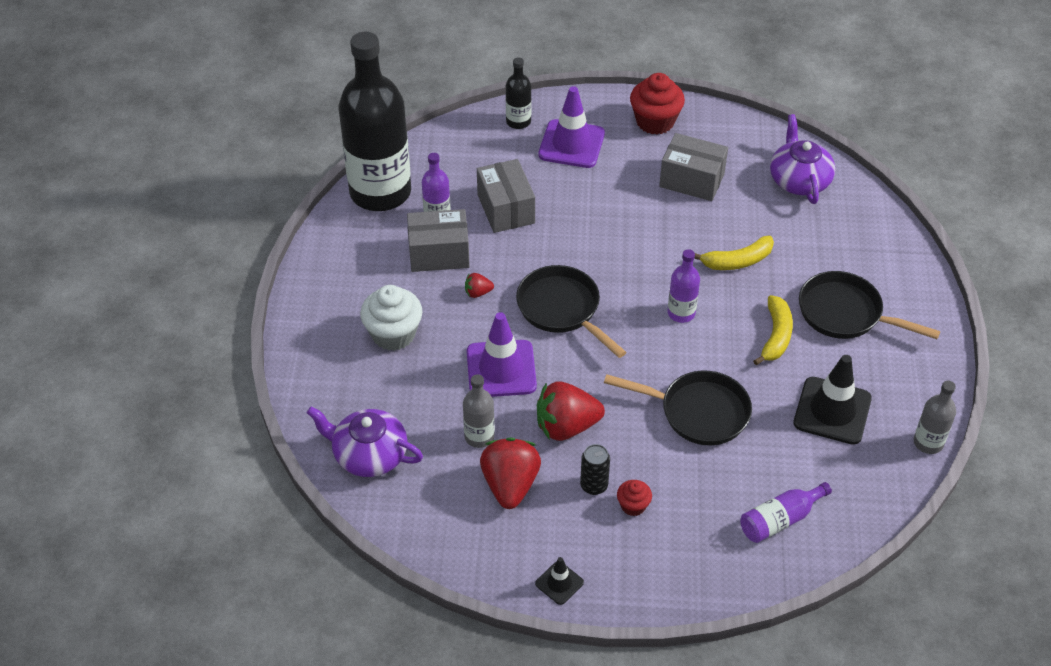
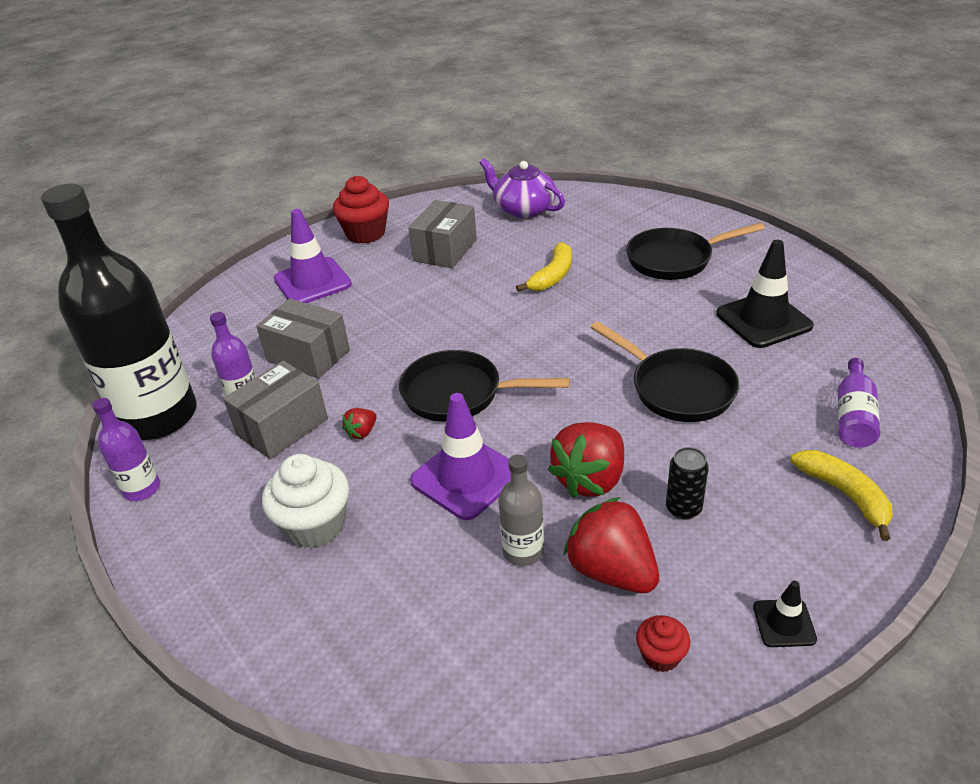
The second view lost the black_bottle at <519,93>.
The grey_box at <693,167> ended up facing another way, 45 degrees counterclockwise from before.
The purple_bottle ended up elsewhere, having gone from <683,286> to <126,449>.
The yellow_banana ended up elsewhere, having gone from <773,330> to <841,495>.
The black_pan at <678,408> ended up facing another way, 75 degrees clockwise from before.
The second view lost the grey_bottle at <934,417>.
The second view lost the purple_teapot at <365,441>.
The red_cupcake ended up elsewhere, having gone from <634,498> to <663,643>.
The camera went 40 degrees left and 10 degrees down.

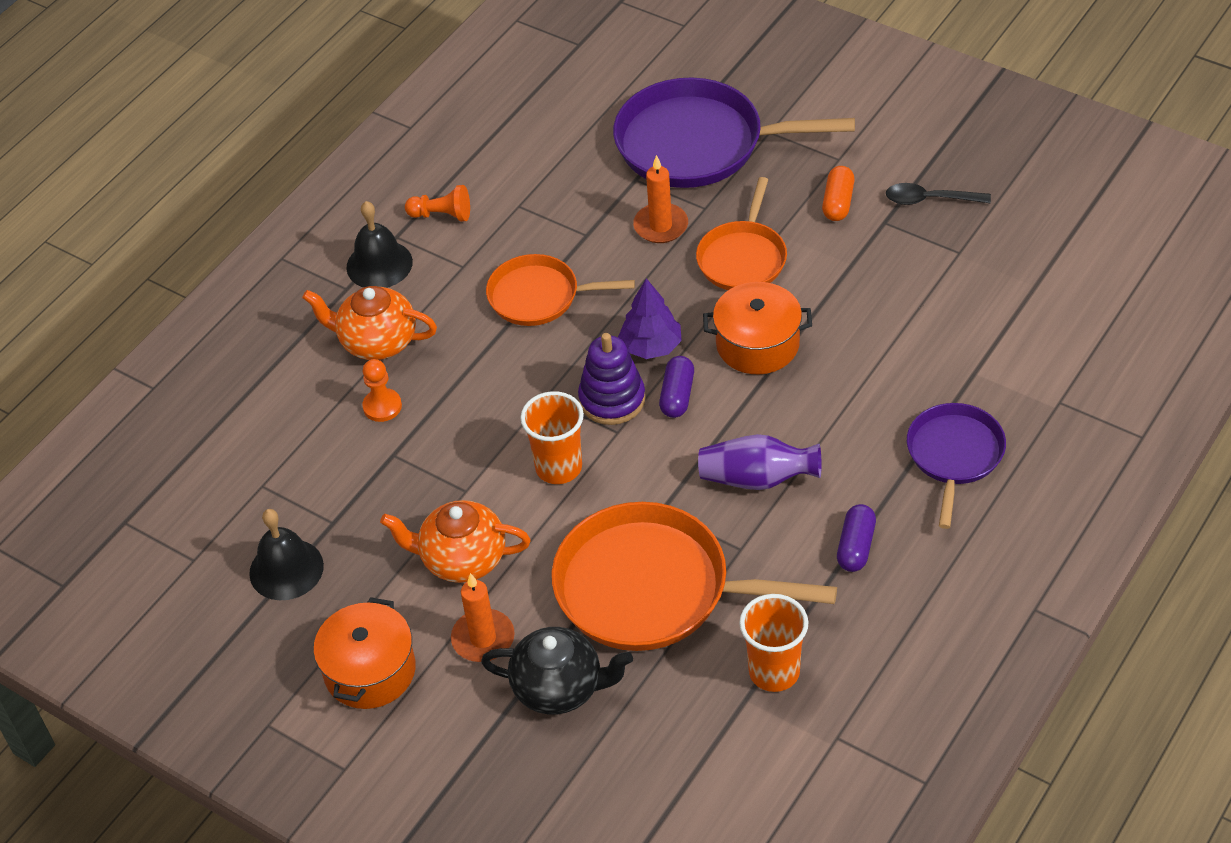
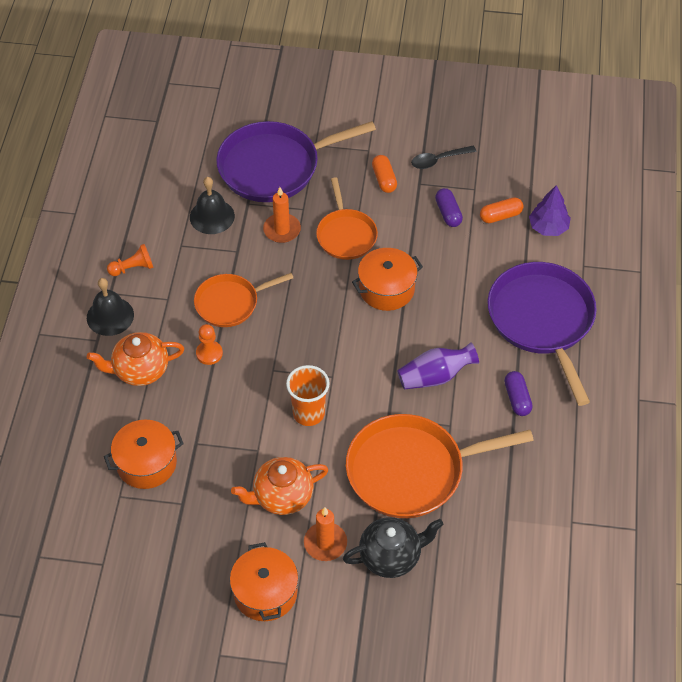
The purple_tree ended up elsewhere, having gone from <650,318> to <550,210>.
The second view lost the purple_stacking_toy at <612,379>.
The purple_capsule ended up elsewhere, having gone from <676,387> to <449,207>.
The orange_pawn ended up elsewhere, having gone from <382,390> to <209,344>.
The size of the purple_pan at <956,466> changed by a factor of 1.70.
The black_bell ended up elsewhere, having gone from <286,554> to <212,205>.
The second view lost the orange_cup at <774,643>.
The second view gained the orange_capsule at <501,210>.
The second view gained the orange_pot at <144,454>.
The camera went 30 degrees left and 5 degrees up.

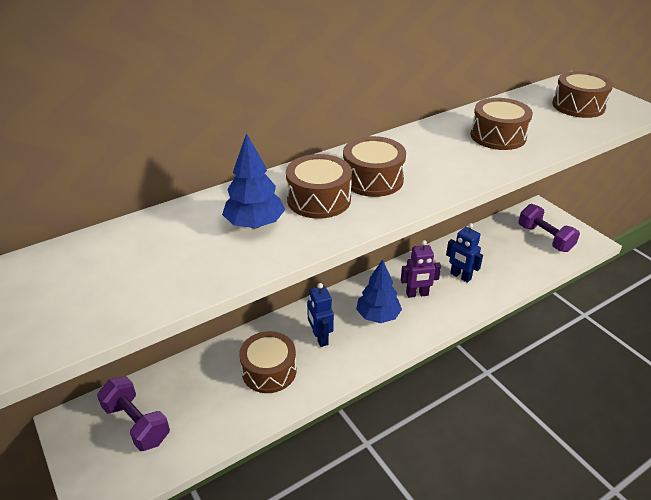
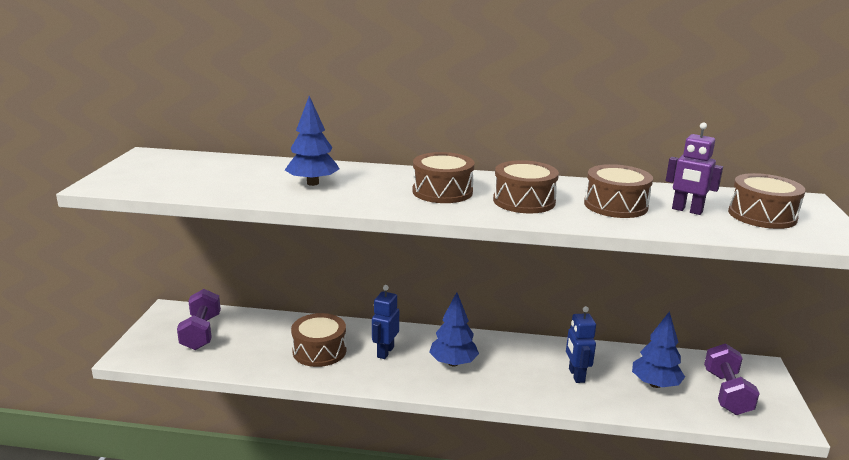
The brown_drum ended up elsewhere, having gone from <319,186> to <526,187>.
The purple_robot ended up elsewhere, having gone from <421,269> to <694,168>.
The second view gained the blue_tree at <658,349>.
The camera went 40 degrees right and 15 degrees down.

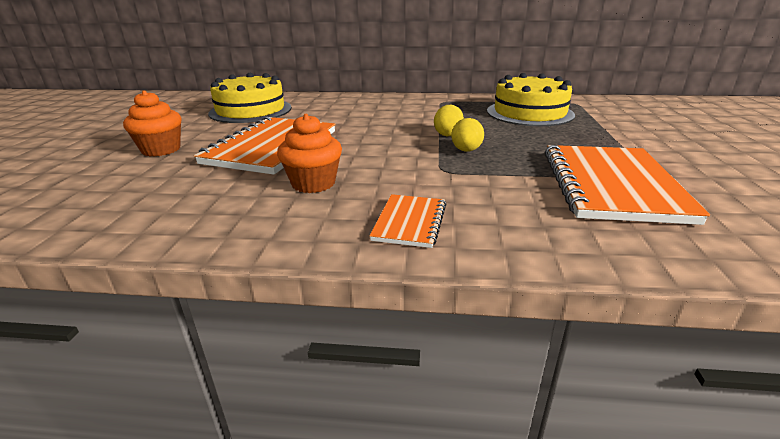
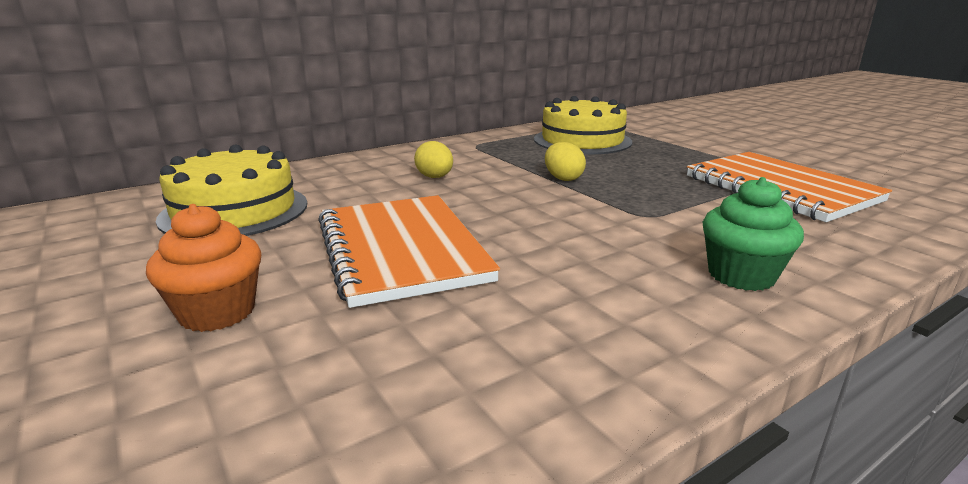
The second view lost the orange_cupcake at <309,153>.
The yellow_egg ended up elsewhere, having gone from <467,135> to <433,159>.
Where the orange_notebook stood at <408,221>, the green_cupcake came to stand at <753,234>.
The camera went 40 degrees left and 5 degrees down.

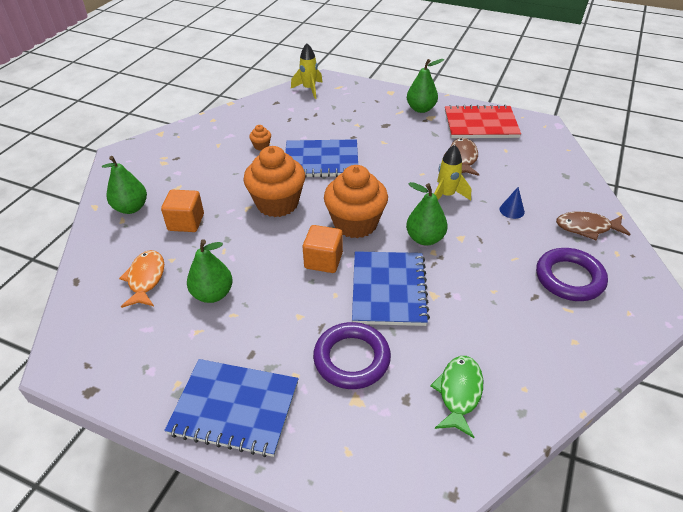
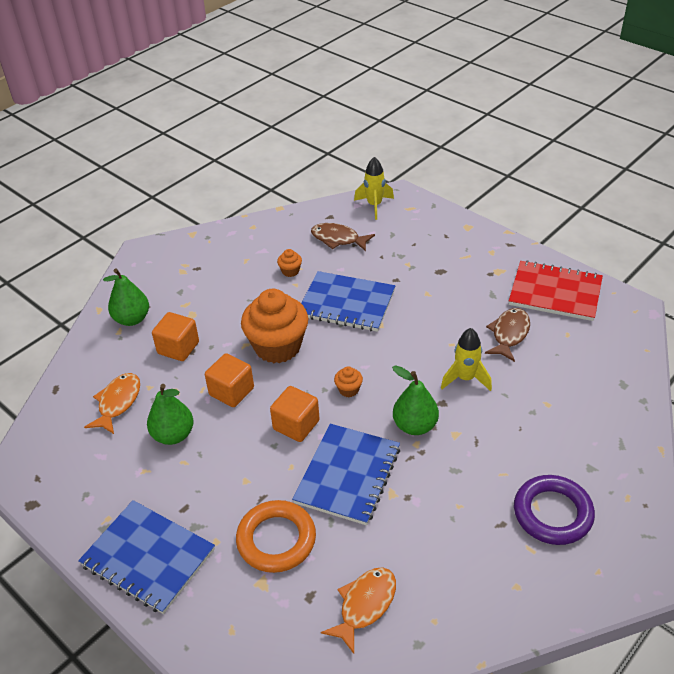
The second view lost the green_pear at <425,86>.
The size of the orange_cupcake at <356,201> changed by a factor of 0.41.
The second view lost the blue_cone at <512,203>.
The brown_fish ended up elsewhere, having gone from <593,226> to <343,237>.
What was the purple_ring at <352,355> turned into the orange_ring at <276,536>.
What was the green_fish at <456,397> turned into the orange_fish at <358,610>.
The second view gained the orange_cube at <229,380>.
The camera went 20 degrees right and 0 degrees up.

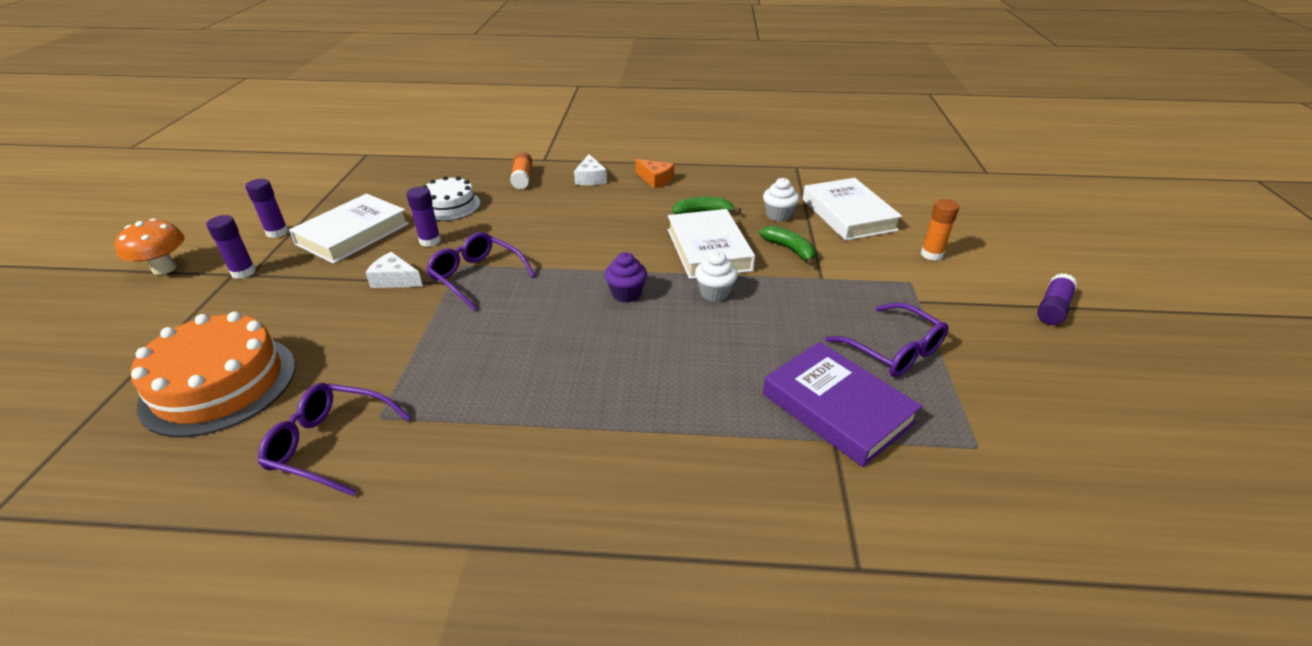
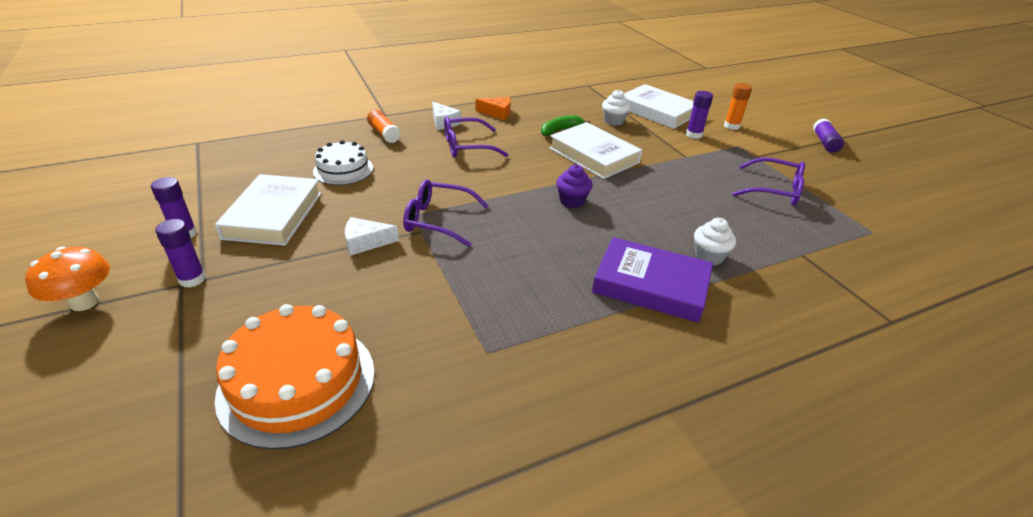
The purple_glue_stick ended up elsewhere, having gone from <424,217> to <699,115>.
The second view lost the green_banana at <787,246>.
The white_cupcake ended up elsewhere, having gone from <716,276> to <715,241>.
The purple_book ended up elsewhere, having gone from <842,404> to <652,280>.
The purple_glasses ended up elsewhere, having gone from <334,439> to <476,137>.
The camera went 30 degrees left and 0 degrees up.

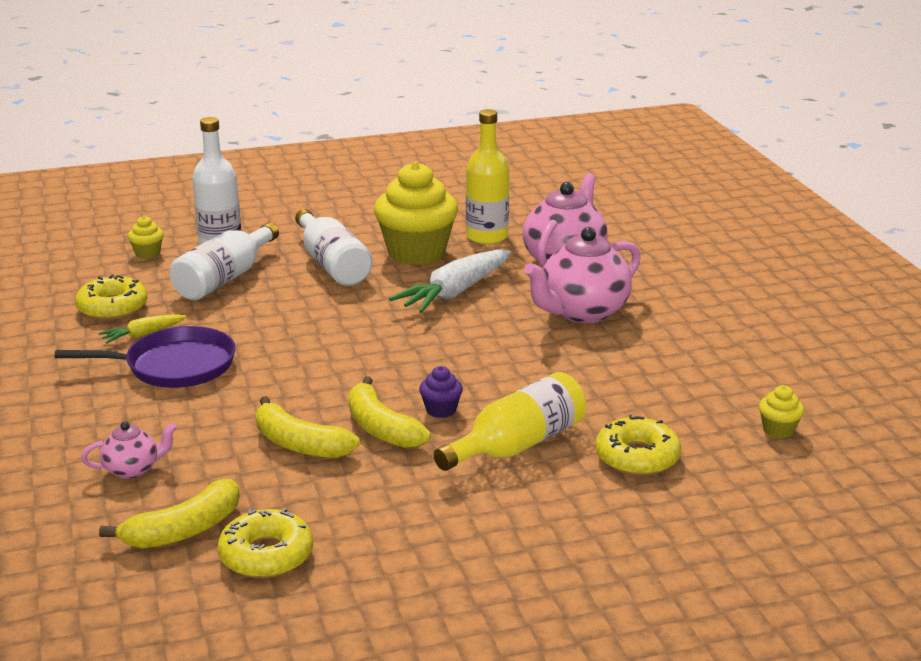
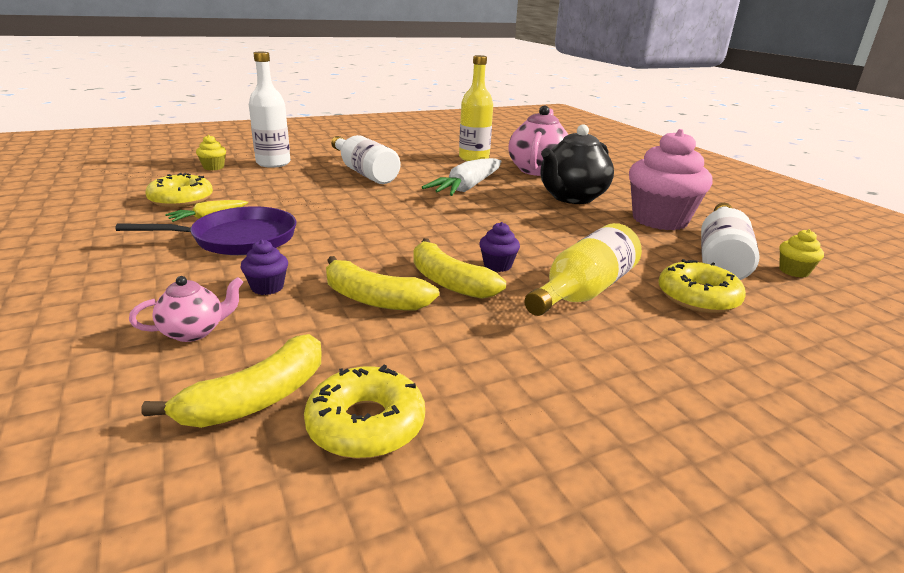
The second view lost the yellow_cupcake at <416,213>.
The white_bottle ended up elsewhere, having gone from <224,261> to <730,241>.
What was the pink_teapot at <582,275> turned into the black_teapot at <577,164>.
The second view gained the pink_cupcake at <671,179>.
The second view gained the purple_cupcake at <264,267>.
The camera went 10 degrees left and 0 degrees up.

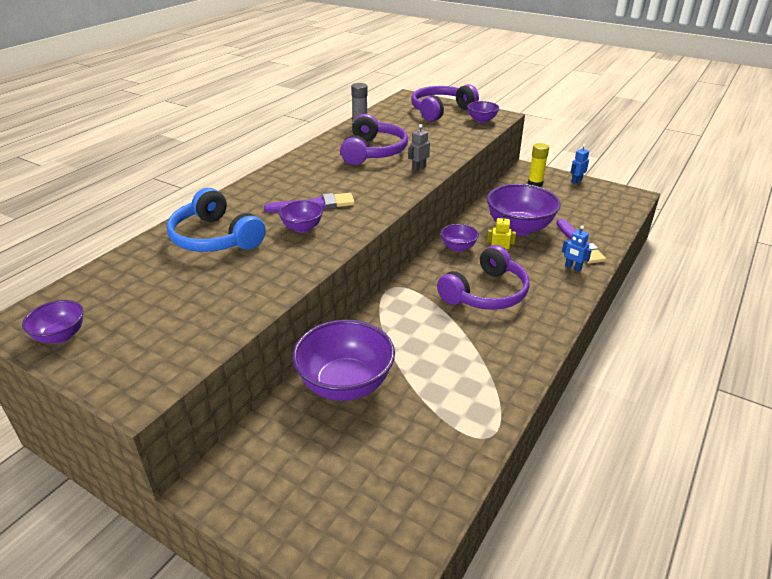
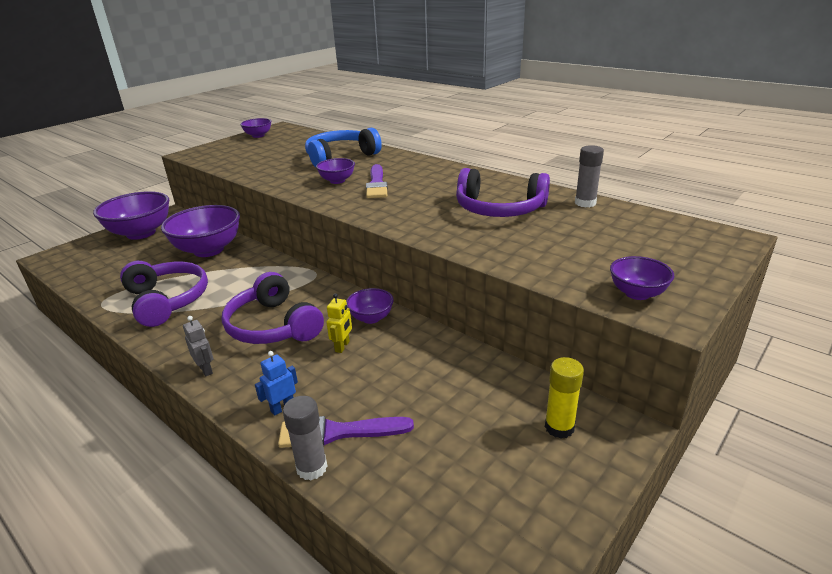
The purple_headphones ended up elsewhere, having gone from <445,103> to <164,294>.
The grey_robot ended up elsewhere, having gone from <419,147> to <198,346>.
The second view lost the blue_robot at <579,164>.
The purple_bowl ended up elsewhere, having gone from <524,210> to <131,215>.
The second view gained the grey_glue_stick at <305,438>.
The camera went 100 degrees right and 5 degrees down.

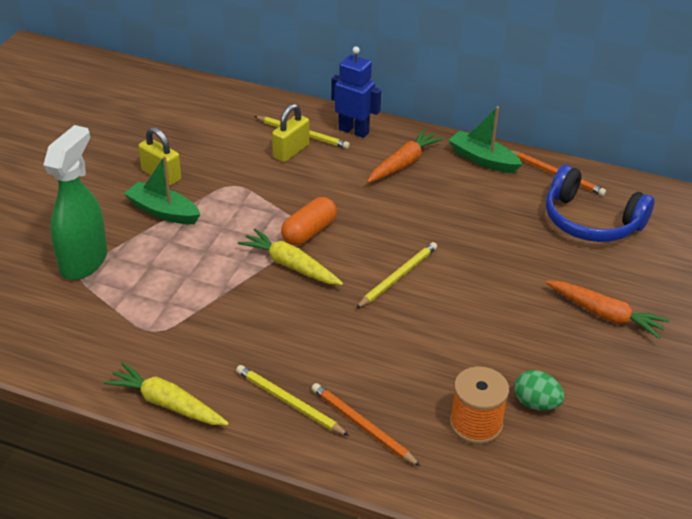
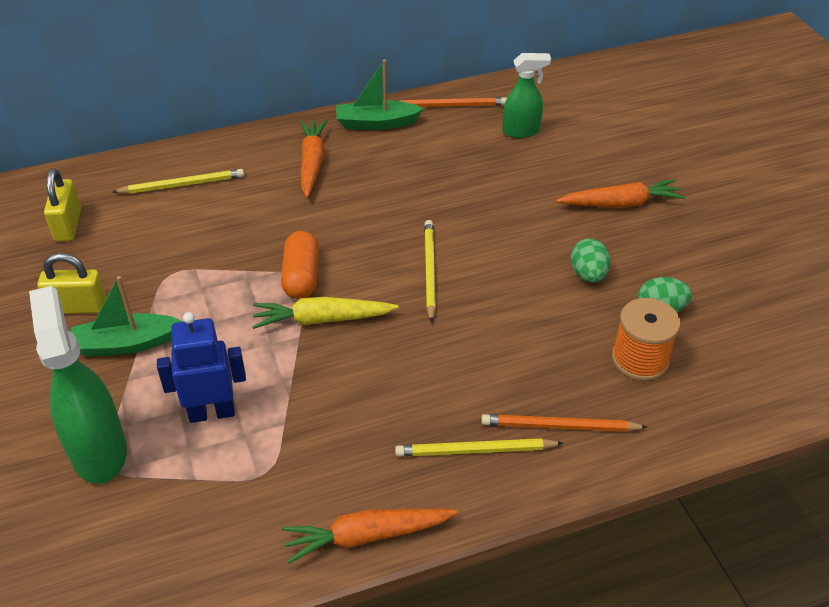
The blue_robot ended up elsewhere, having gone from <356,92> to <201,367>.
The yellow_padlock ended up elsewhere, having gone from <290,133> to <62,205>.
Where the blue_headphones stood at <600,203>, the green_spray_bottle came to stand at <527,95>.
What was the yellow_carrot at <166,393> turned into the orange_carrot at <370,536>.
The second view gained the green_egg at <591,260>.
The camera went 40 degrees left and 5 degrees up.

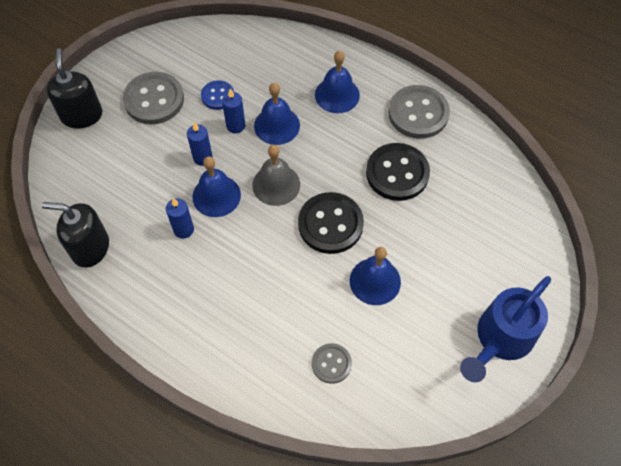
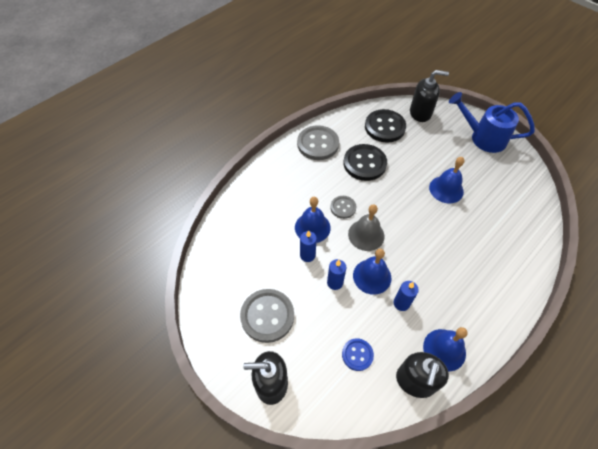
The blue_bell ended up elsewhere, having gone from <337,82> to <445,349>.
The blue_button ended up elsewhere, having gone from <217,95> to <358,354>.
The black_button ended up elsewhere, having gone from <331,223> to <385,125>.
The blue_watering_can at <505,329> ended up facing another way, 150 degrees clockwise from before.
The grey_button ended up elsewhere, having gone from <332,363> to <343,207>.
The second view gained the black_soap_dispenser at <429,96>.
The camera went 80 degrees left and 5 degrees down.

